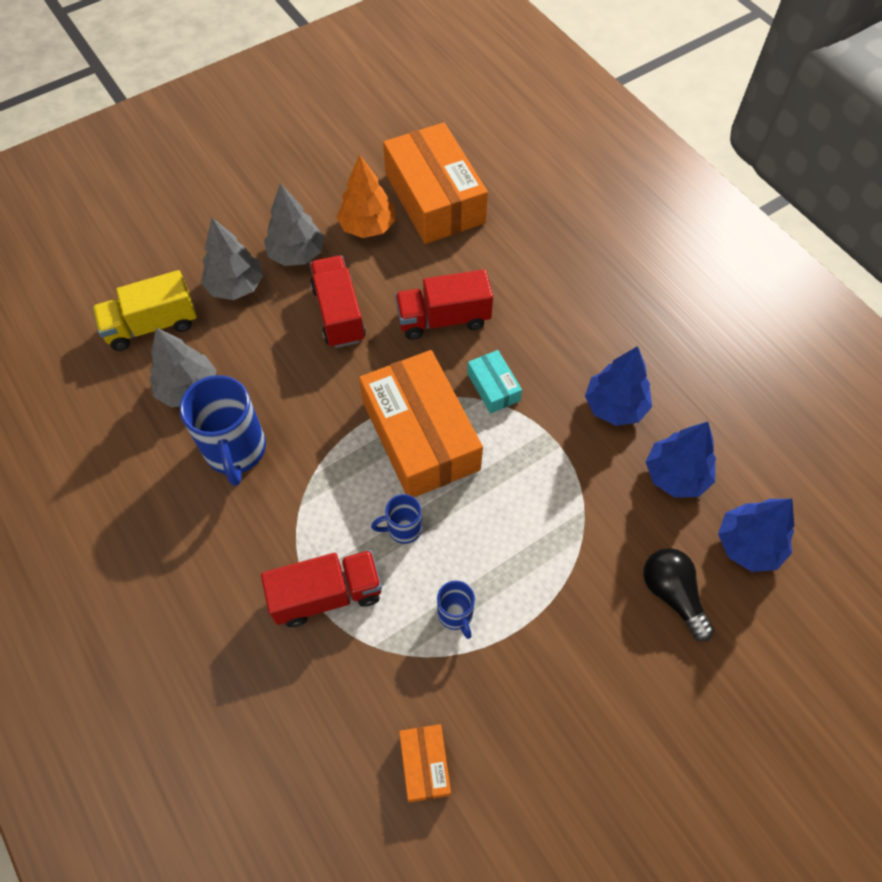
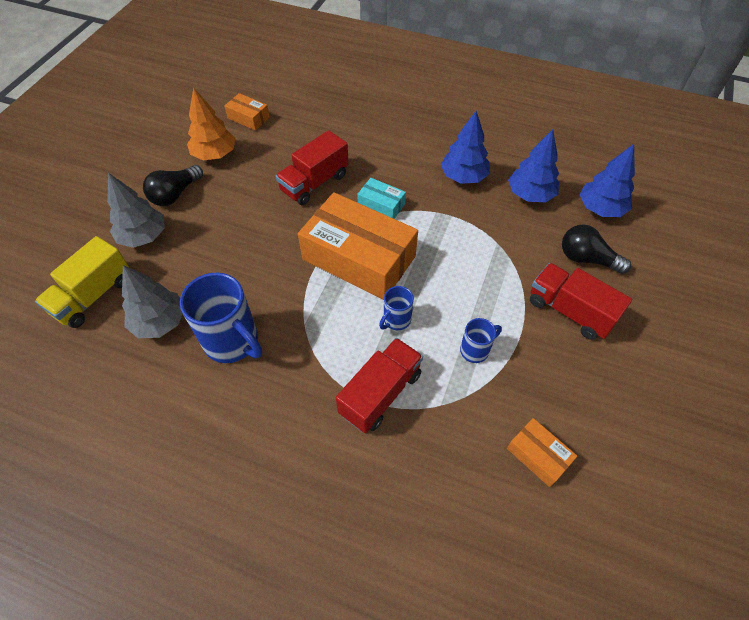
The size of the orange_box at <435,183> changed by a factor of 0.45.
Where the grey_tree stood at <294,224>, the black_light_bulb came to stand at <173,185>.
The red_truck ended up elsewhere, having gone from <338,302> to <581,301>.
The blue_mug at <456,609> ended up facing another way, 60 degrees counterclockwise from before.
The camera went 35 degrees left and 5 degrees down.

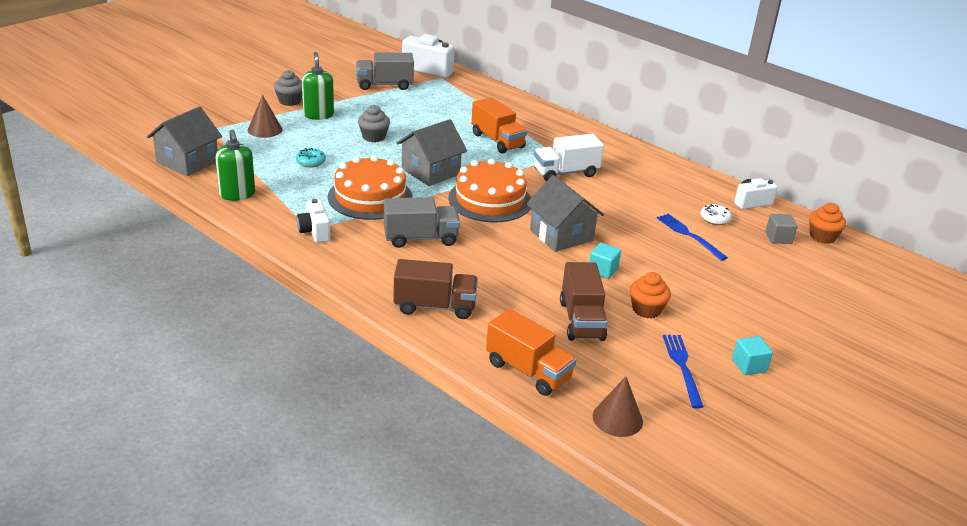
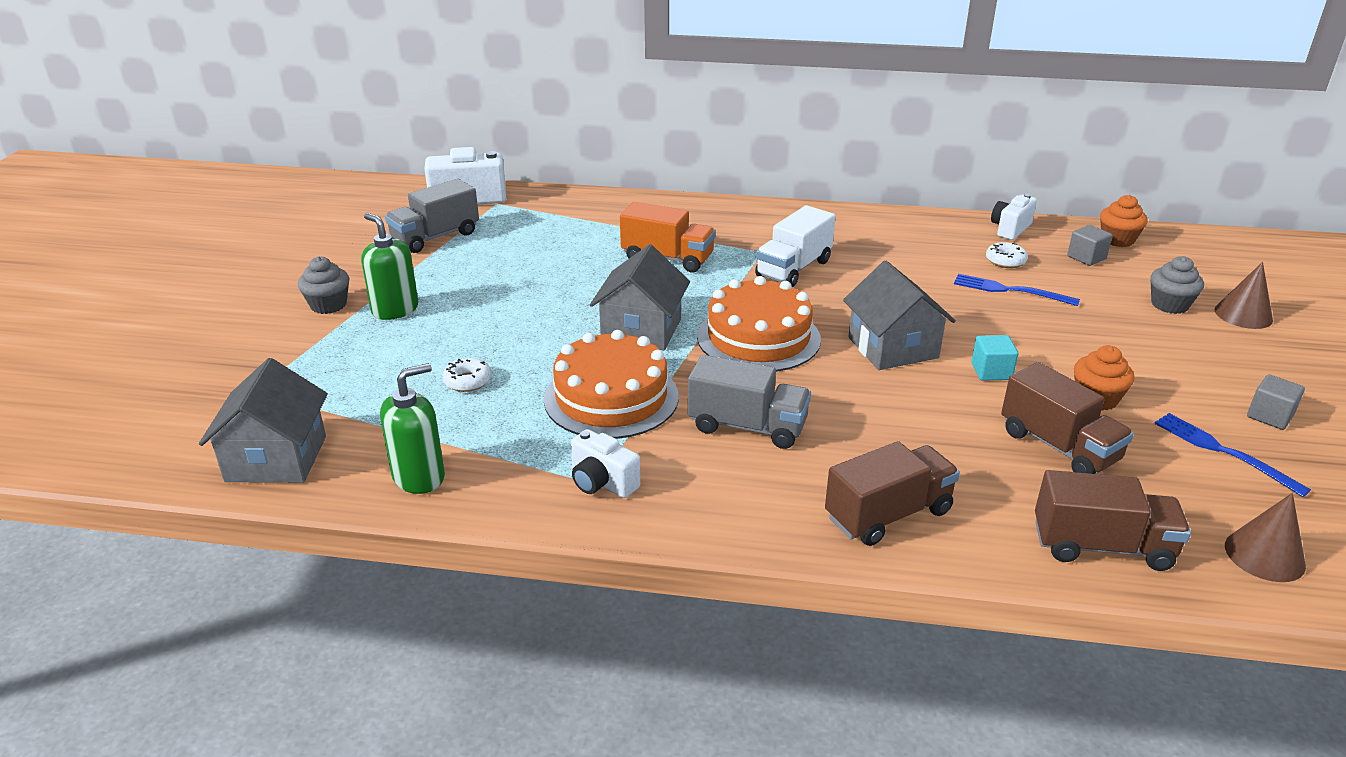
The brown_cone ended up elsewhere, having gone from <265,116> to <1244,295>.
The grey_cupcake ended up elsewhere, having gone from <374,123> to <1177,285>.
The green_soap_dispenser at <235,165> ended up facing another way, 75 degrees counterclockwise from before.
What was the turquoise_donut at <311,158> turned into the white_donut at <467,375>.
The grey_house at <565,213> ended up facing another way, 45 degrees clockwise from before.
The grey_truck at <422,222> ended up facing another way, 60 degrees clockwise from before.
What was the orange_truck at <531,352> turned into the brown_truck at <1113,520>.
What was the turquoise_cube at <752,355> turned into the grey_cube at <1276,402>.
The camera went 30 degrees left and 0 degrees up.

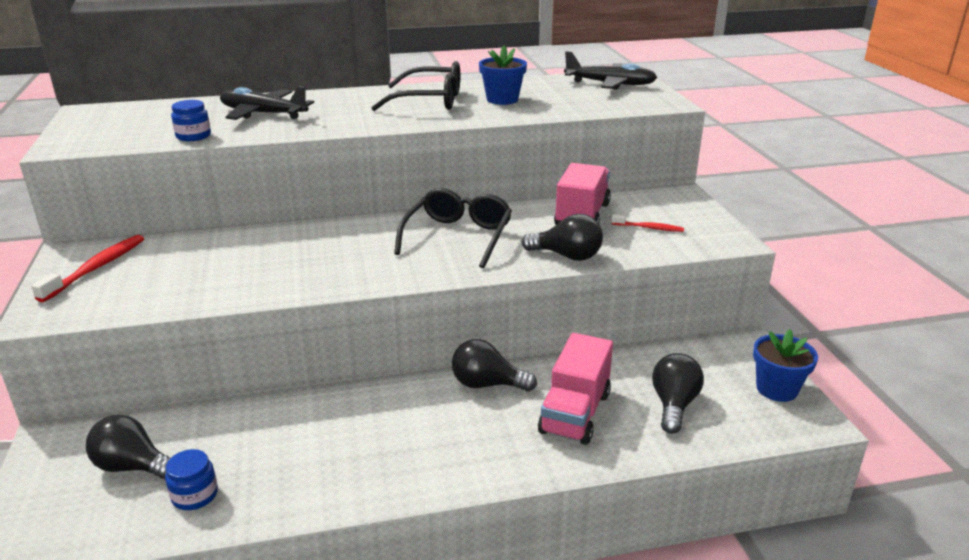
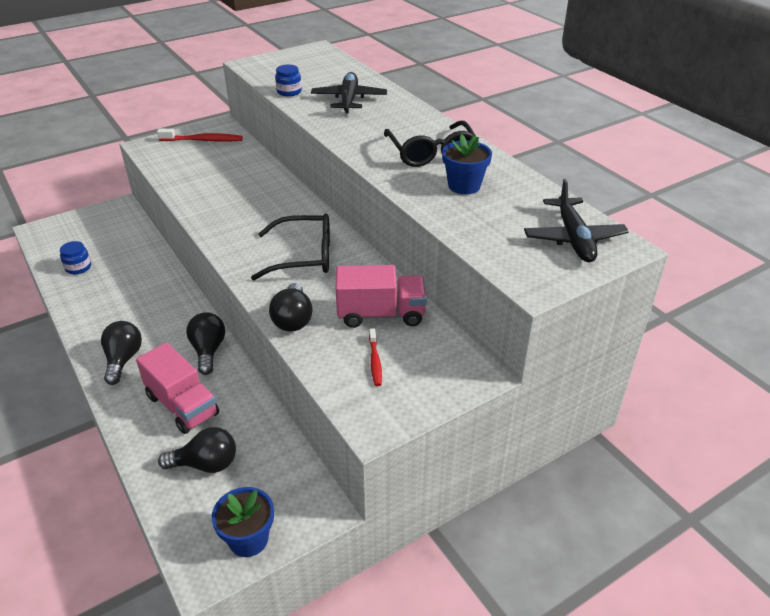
The pink_truck at <575,389> ended up facing another way, 135 degrees counterclockwise from before.
The black_light_bulb ended up elsewhere, having gone from <128,448> to <121,353>.
The camera went 70 degrees right and 10 degrees up.

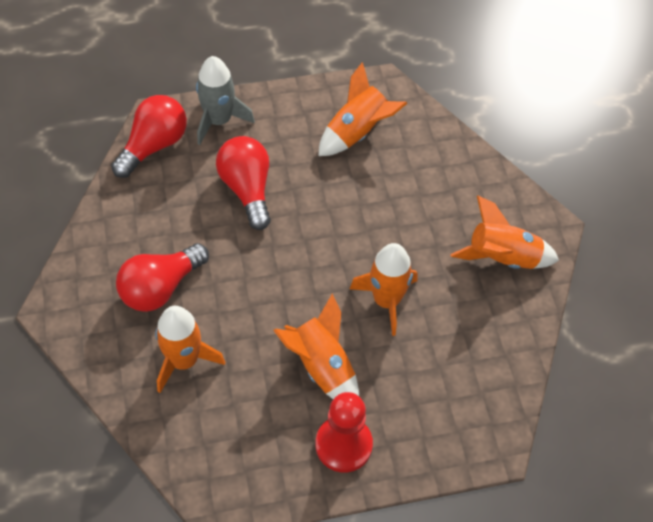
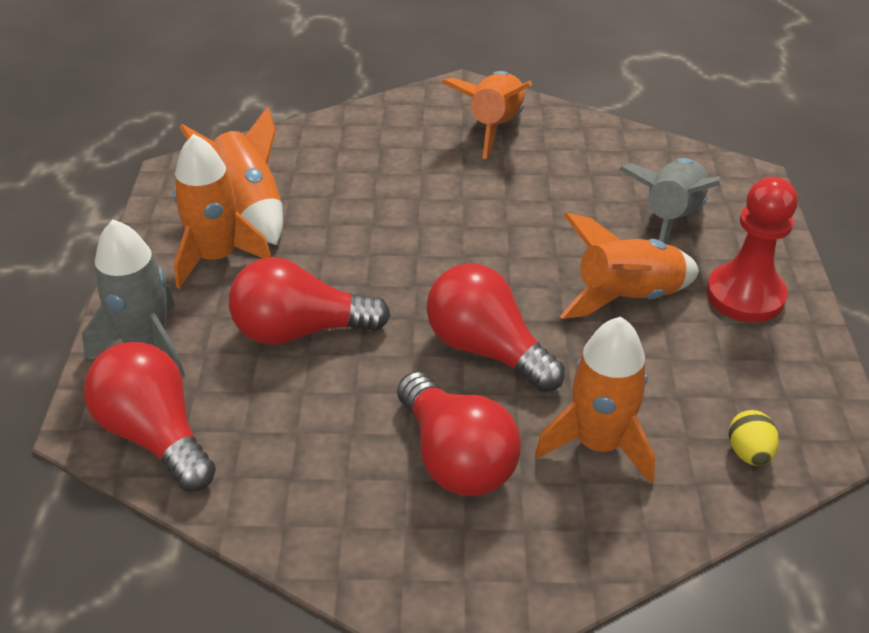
The orange_rocket ended up elsewhere, having gone from <384,289> to <222,211>.
The second view gained the grey_rocket at <670,201>.
The second view gained the red_light_bulb at <496,327>.
The second view gained the yellow_egg at <754,438>.
The camera went 75 degrees left and 15 degrees down.

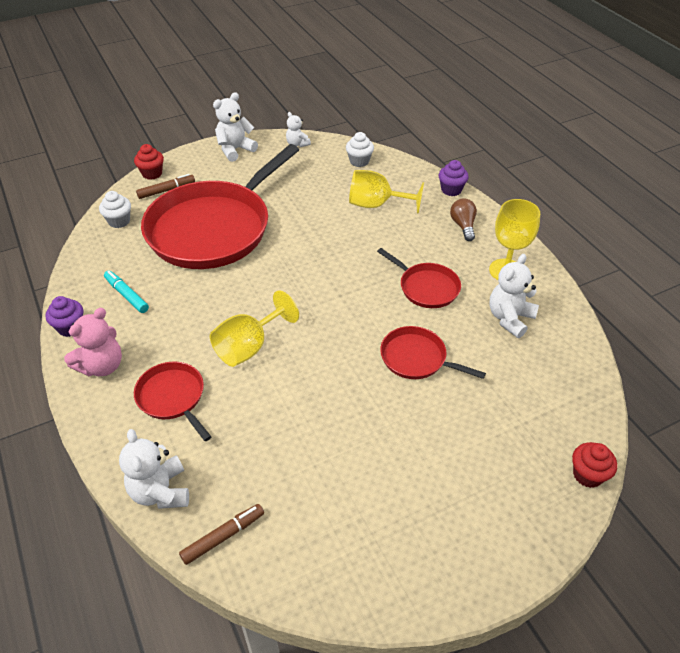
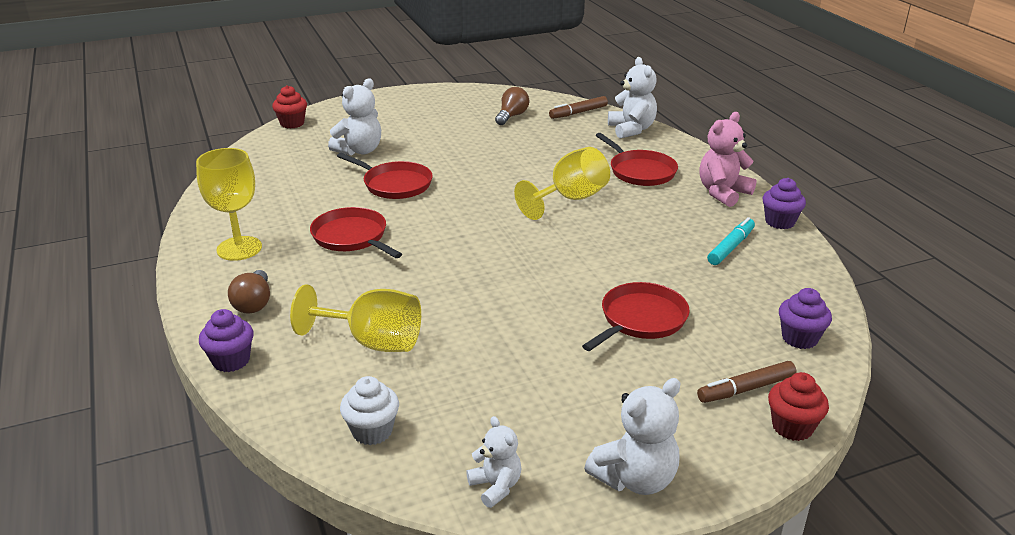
The size of the red_pan at <220,206> changed by a factor of 0.45.
What was the white_cupcake at <115,209> turned into the purple_cupcake at <805,318>.
The white_teddy_bear ended up elsewhere, having gone from <514,296> to <354,117>.
The turquoise_marker at <126,291> ended up facing another way, 105 degrees counterclockwise from before.
The second view gained the brown_light_bulb at <512,106>.
The camera went 175 degrees left and 15 degrees down.

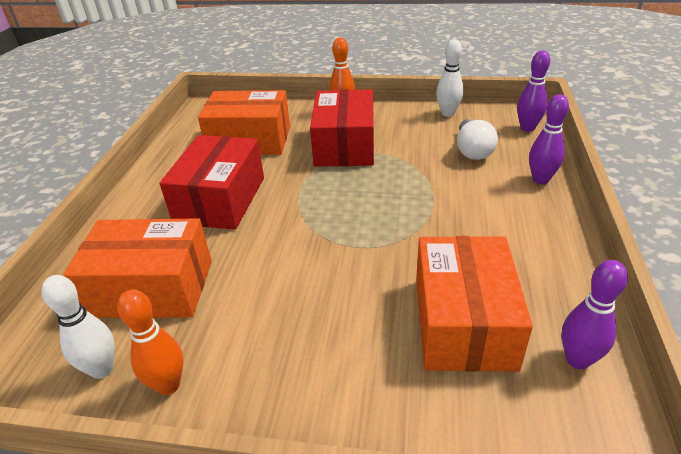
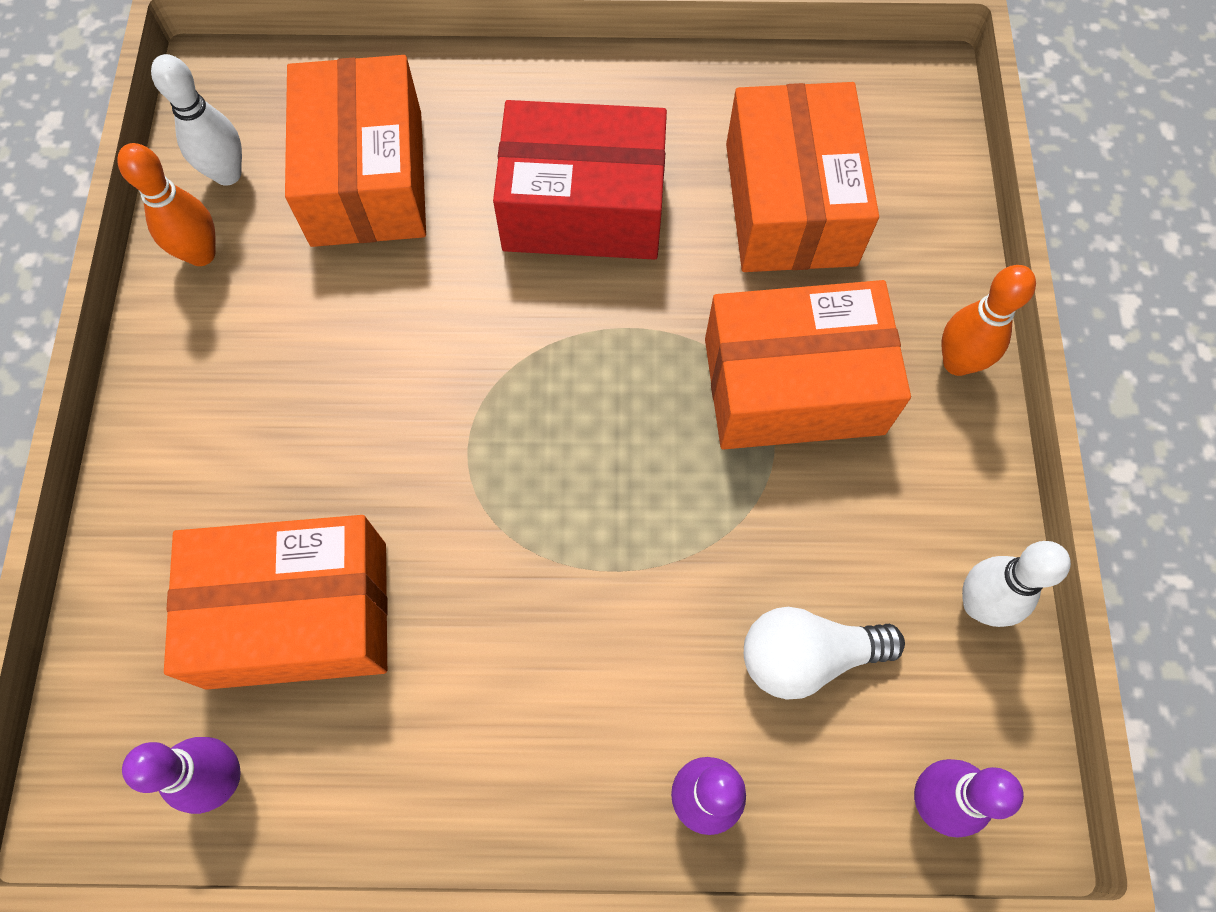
What was the red_box at <342,128> turned into the orange_box at <808,365>.
The camera went 80 degrees right and 30 degrees up.

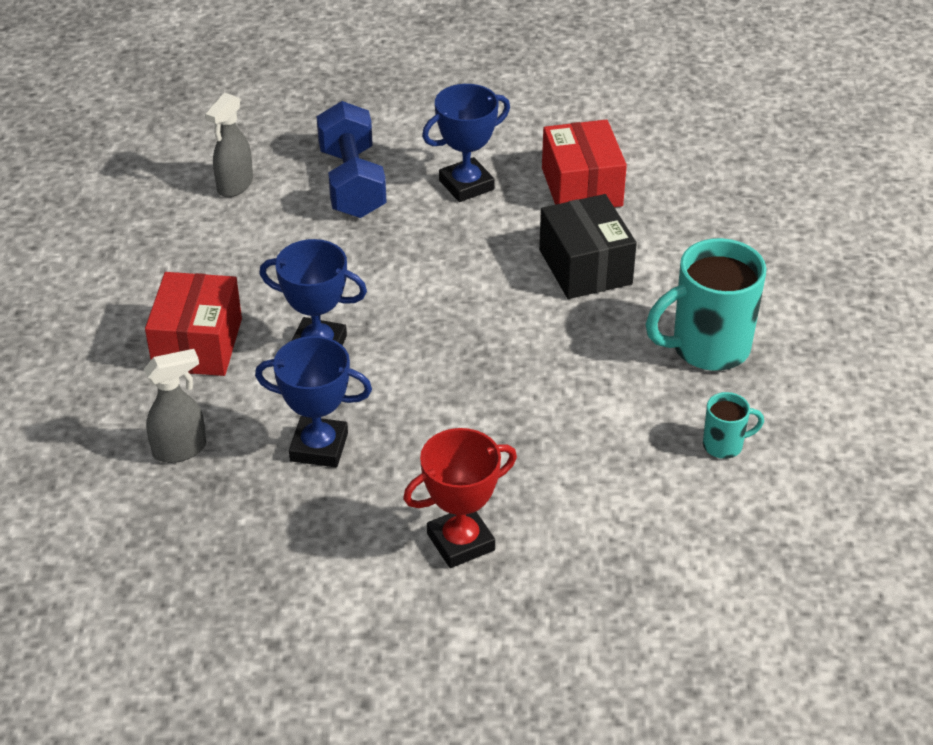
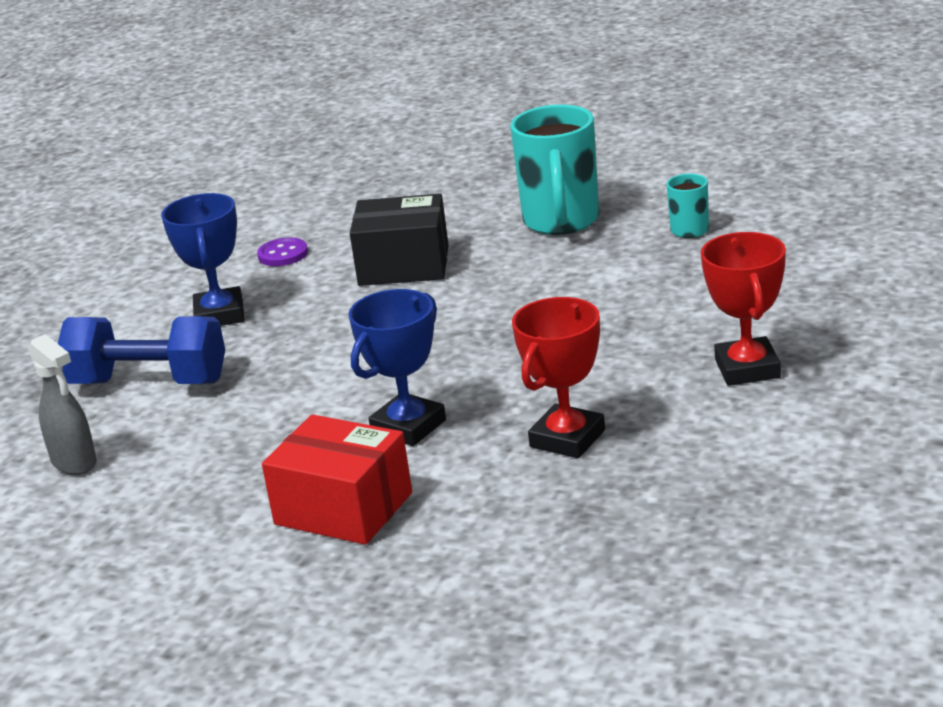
Where the red_box stood at <584,163>, the purple_button came to stand at <282,251>.
What was the blue_trophy at <313,401> turned into the red_trophy at <558,377>.
The second view lost the grey_spray_bottle at <175,406>.
The camera went 65 degrees left and 15 degrees down.

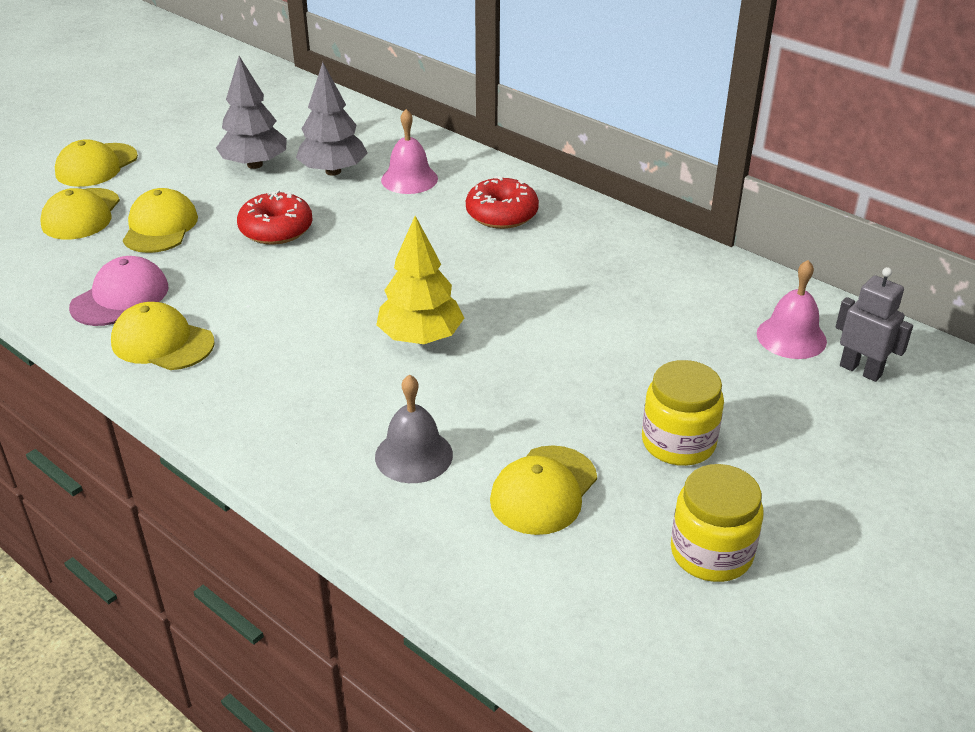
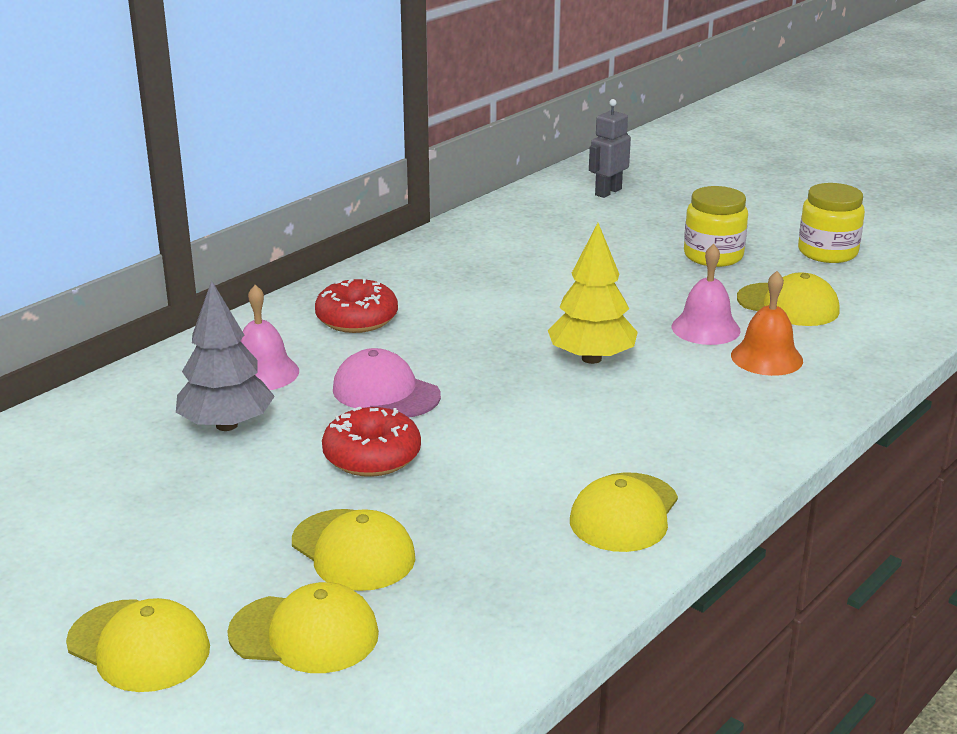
The second view lost the grey_tree at <251,112>.
The yellow_cap at <160,220> ended up facing another way, 135 degrees counterclockwise from before.
The pink_cap ended up elsewhere, having gone from <119,291> to <387,383>.
The pink_bell ended up elsewhere, having gone from <792,309> to <706,294>.
What was the grey_bell at <414,428> turned into the orange_bell at <767,323>.
The camera went 90 degrees left and 10 degrees down.

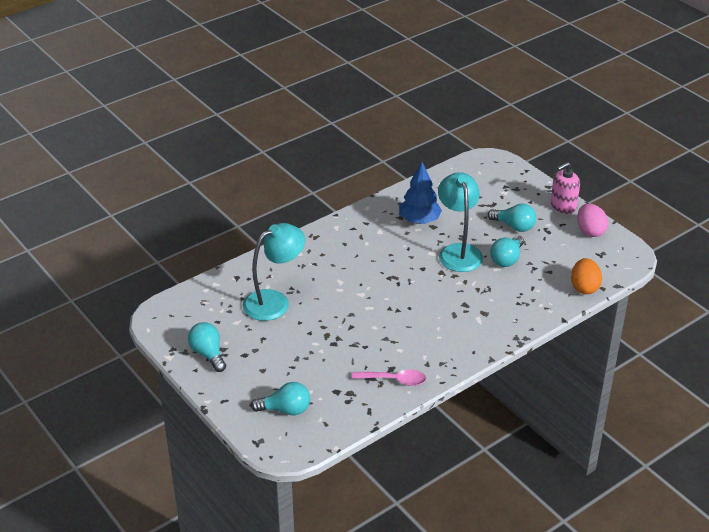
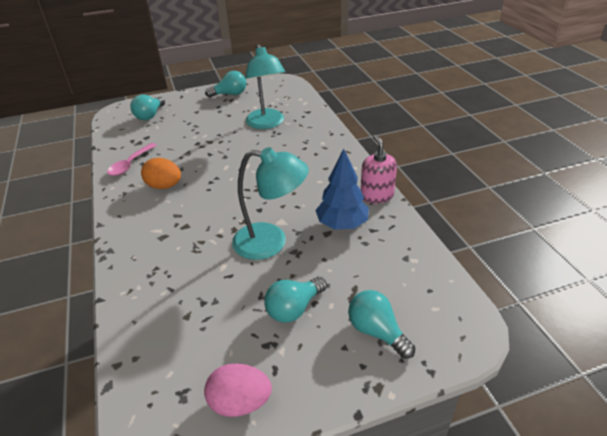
The pink_soap_dispenser ended up elsewhere, having gone from <565,188> to <379,169>.
The turquoise_light_bulb ended up elsewhere, having gone from <507,251> to <381,324>.
The orange_egg ended up elsewhere, having gone from <586,276> to <161,173>.
The camera went 110 degrees right and 0 degrees up.

